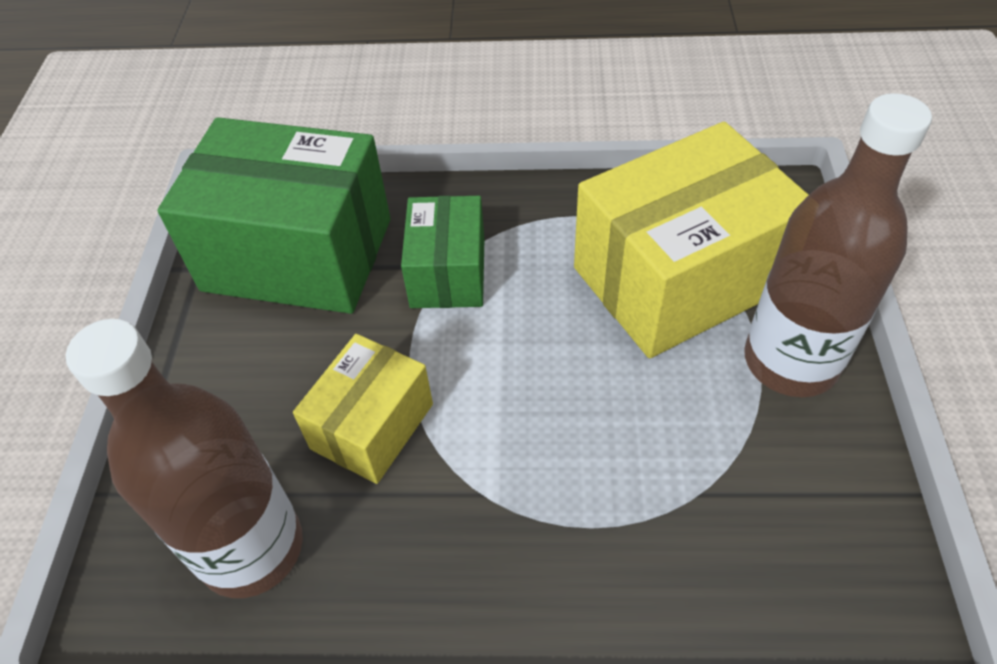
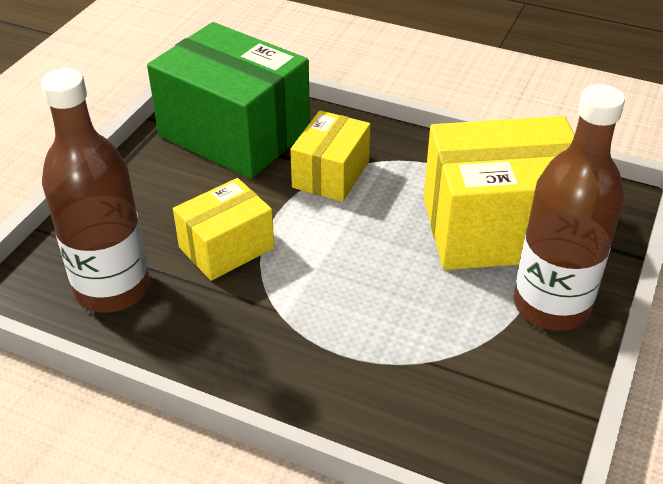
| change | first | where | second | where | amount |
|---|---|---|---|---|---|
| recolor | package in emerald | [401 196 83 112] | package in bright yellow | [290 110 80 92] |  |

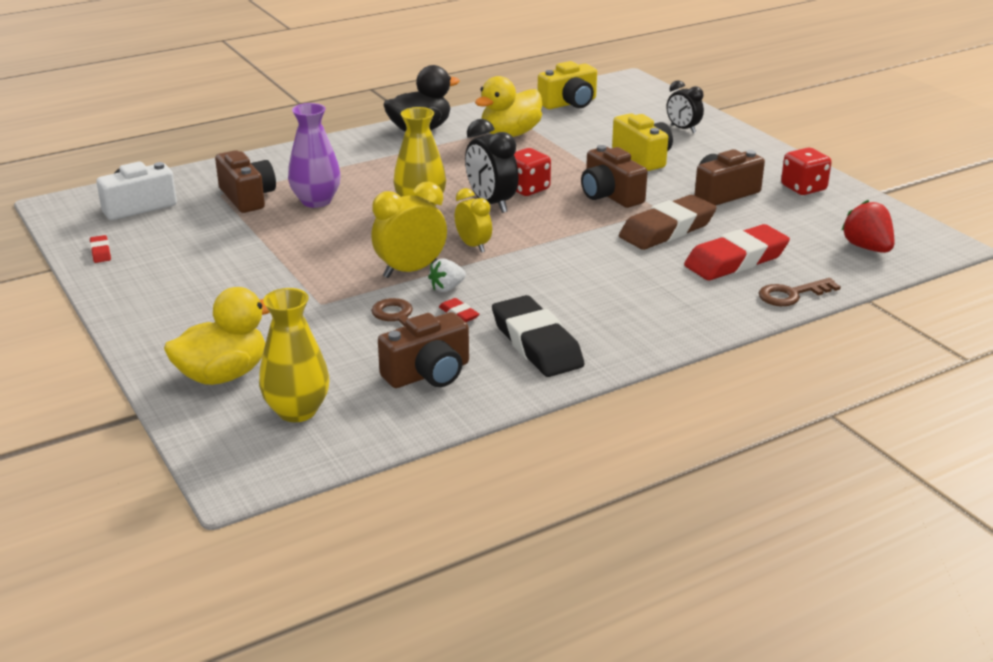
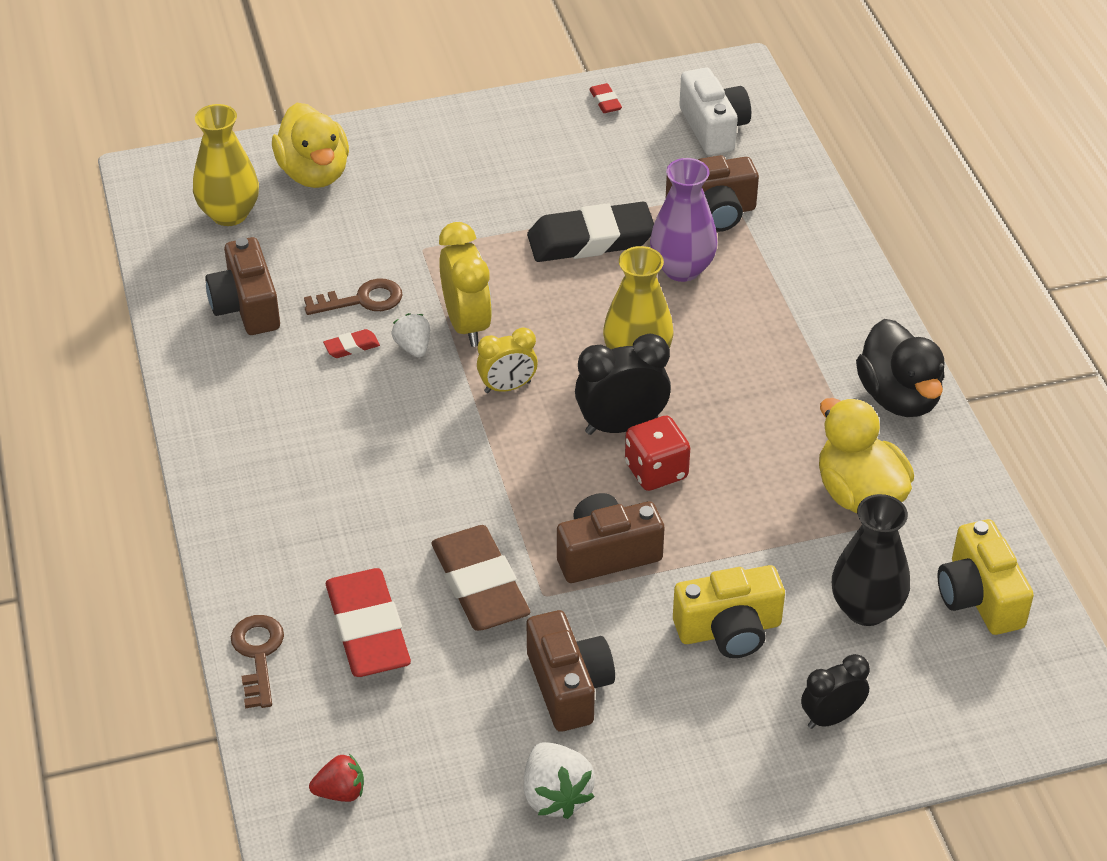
| change | first | where | second | where | amount |
|---|---|---|---|---|---|
| replace | game die in scarlet | [781 148 51 47] | toy strawberry in pure white | [523 742 72 77] |  |
| resize | toy strawberry in scarlet | [841 200 53 53] |  | [309 754 55 48] | x0.65 |
| rotate | pencil eraser in scarlet | [90 235 21 28] |  | [589 83 33 30] | 75 degrees clockwise |
| move | pencil eraser in ebony | [492 295 92 82] |  | [527 202 127 60] |  |
| insert |  |  | tall vase in ebony | [832 494 78 132] |  |

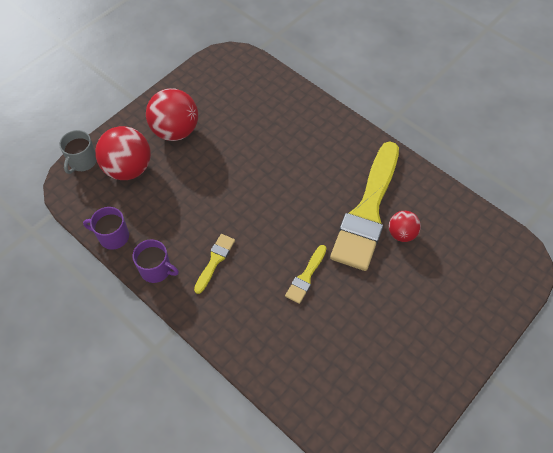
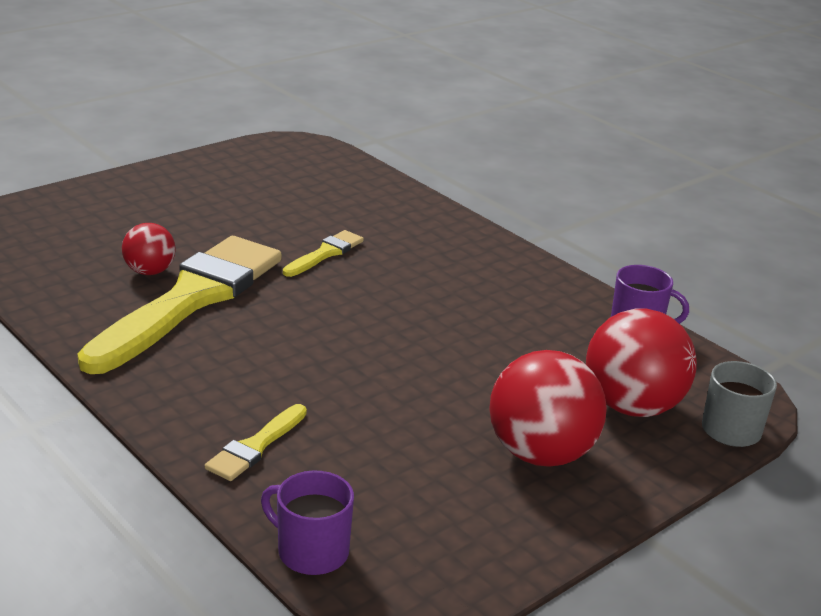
| change | first | where | second | where | amount |
|---|---|---|---|---|---|
| move | paintbrush in bright yellow | [194 234 41 60] |  | [205 404 102 77] |  |
| move | tea mug in royal purple | [133 239 46 44] |  | [261 471 93 104] |  |

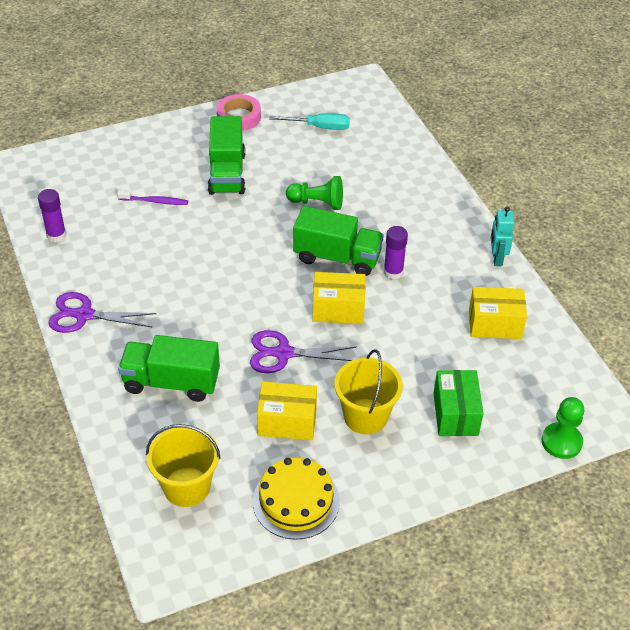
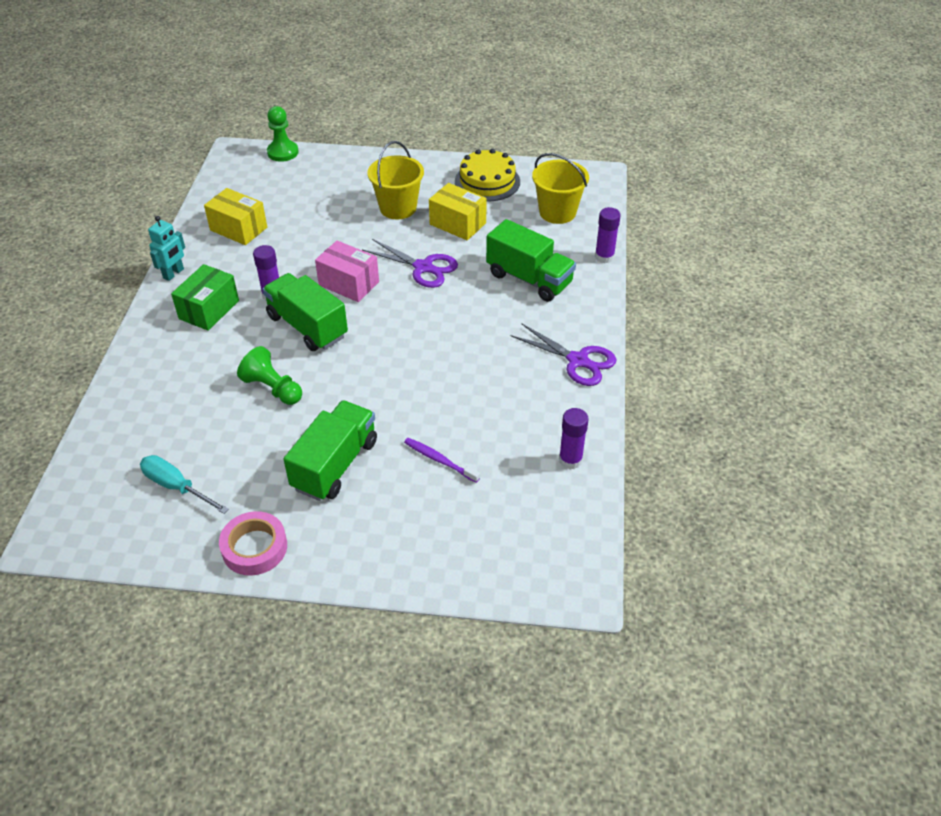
| change | first | where | second | where | amount |
|---|---|---|---|---|---|
| recolor | package in bright yellow | [313 272 53 52] | package in rose-pink | [315 241 64 61] |  |
| move | package in emerald | [434 370 50 66] |  | [171 264 68 67] |  |
| insert |  |  | stick of glue in royal purple | [595 207 26 56] |  |

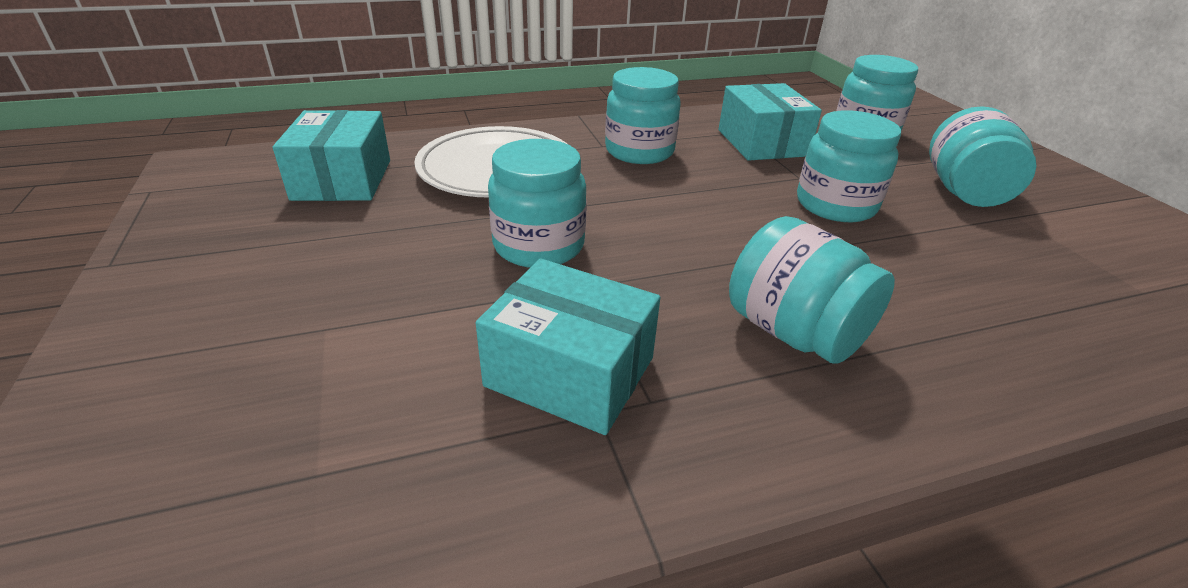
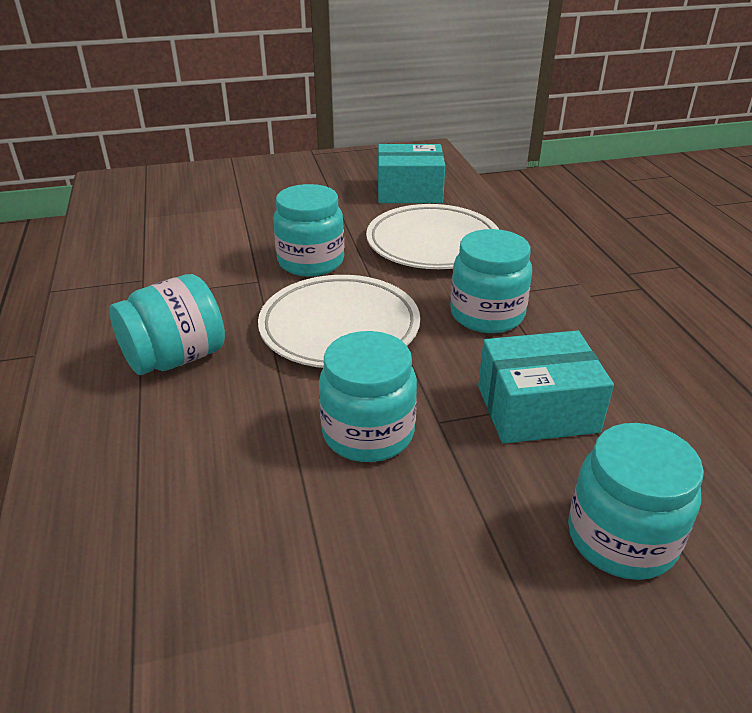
| change | first | where | second | where | amount |
|---|---|---|---|---|---|
| delete | jam jar in aqua | [929 106 108 101] |  |  |  |
| delete | package in aqua | [476 259 184 176] |  |  |  |
| insert |  |  | plate in pure white | [258 275 162 93] |  |

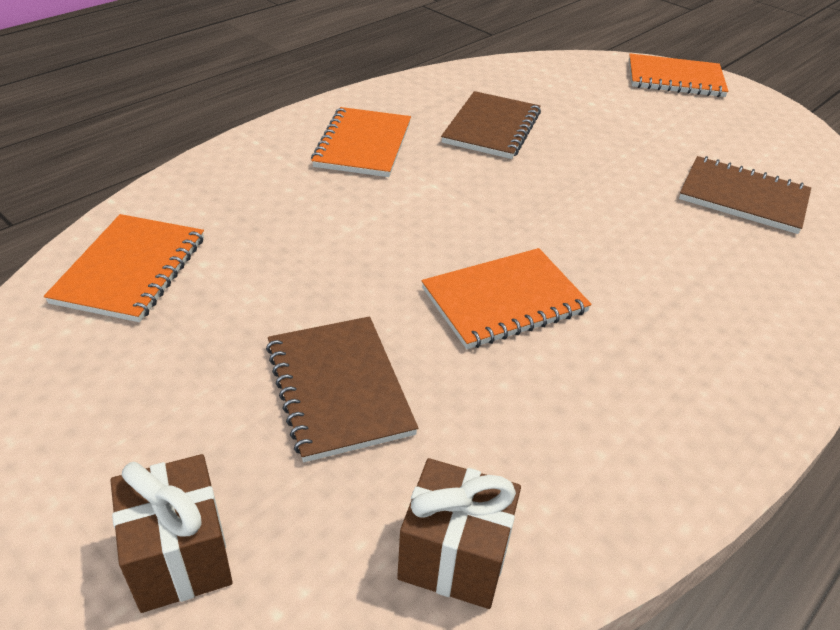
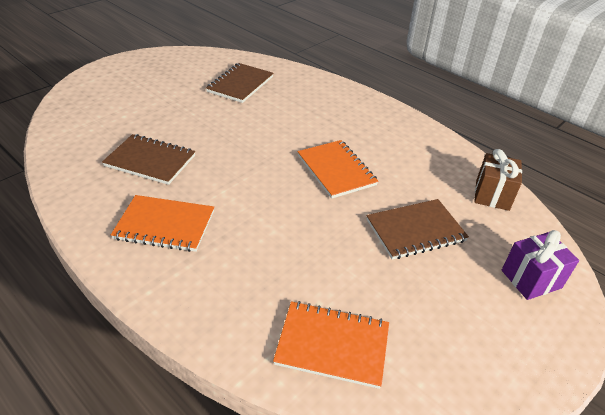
| change | first | where | second | where | amount |
|---|---|---|---|---|---|
| delete | notebook in bright orange | [629 53 100 44] |  |  |  |
| recolor | present in dark brown | [110 454 123 159] | present in royal purple | [502 230 77 70] |  |

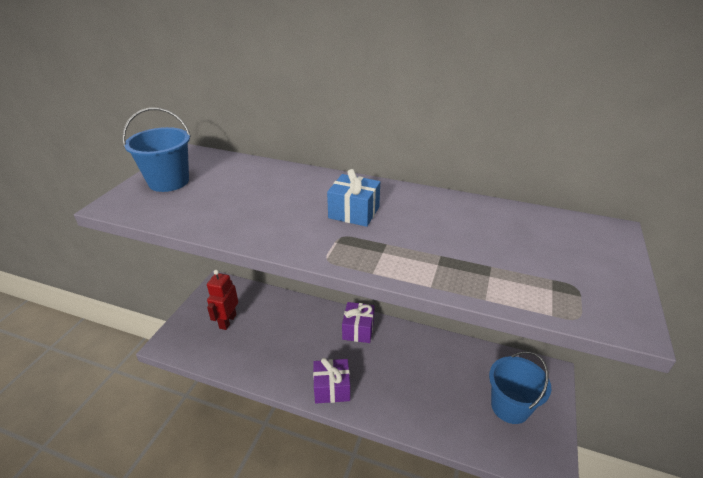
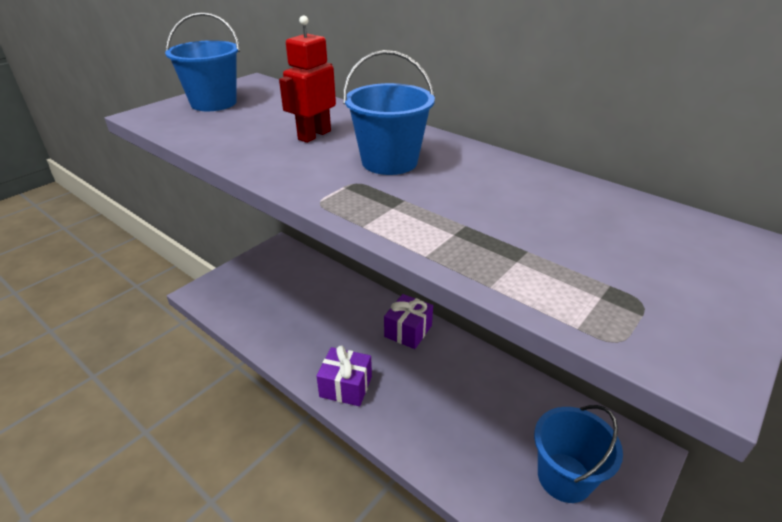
| change | first | where | second | where | amount |
|---|---|---|---|---|---|
| replace | present in cobalt | [327 169 53 58] | sand bucket in cobalt | [343 50 92 125] |  |
| move | robot in scarlet | [207 269 31 61] |  | [279 15 57 128] |  |

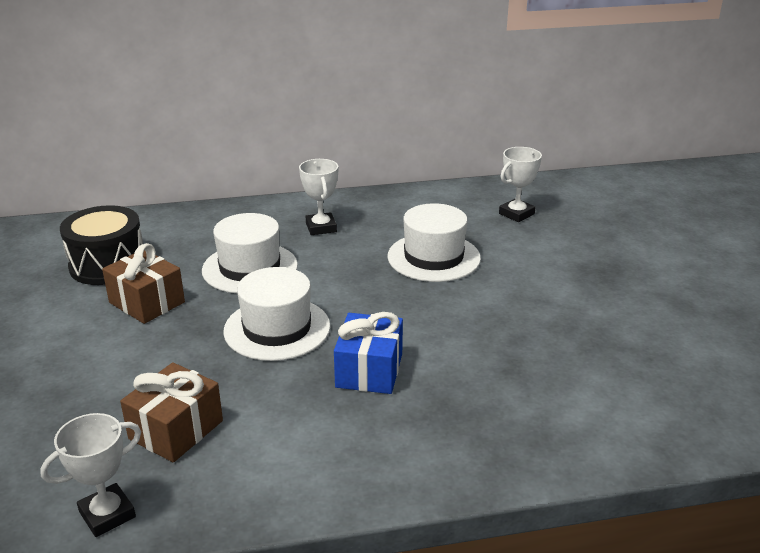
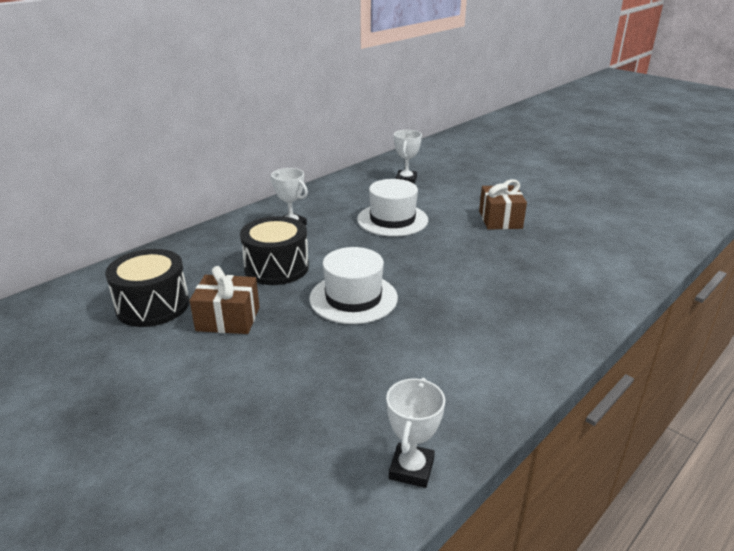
| change | first | where | second | where | amount |
|---|---|---|---|---|---|
| replace | top hat in pure white | [202 213 96 80] | drum in ebony | [240 216 69 69] |  |
| delete | present in cobalt | [334 312 69 82] |  |  |  |
| move | present in dark brown | [120 362 103 101] |  | [479 179 48 51] |  |

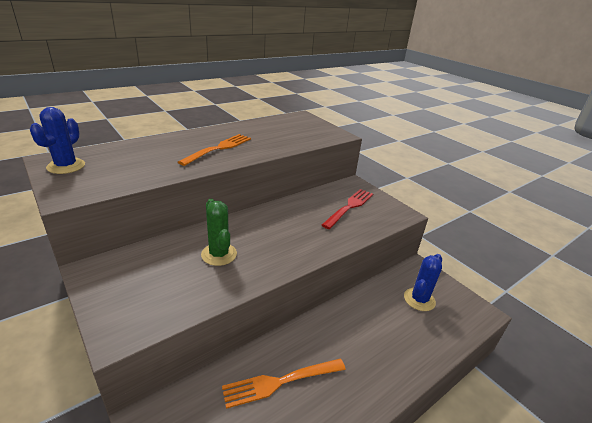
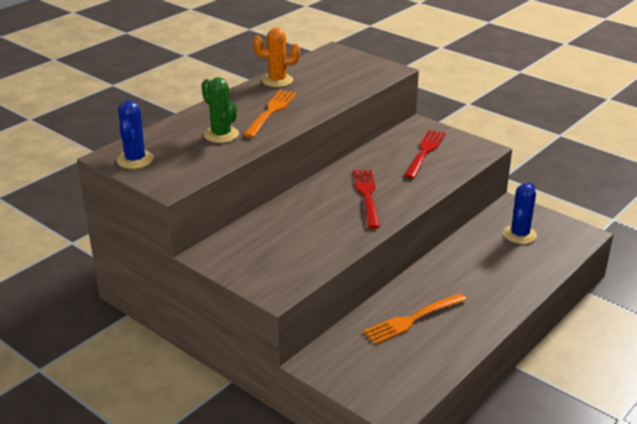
| change | first | where | second | where | amount |
|---|---|---|---|---|---|
| move | cactus in emerald | [201 199 36 67] |  | [201 77 38 66] |  |
| insert |  |  | cactus in bright orange | [253 28 47 59] |  |
| insert |  |  | fork in scarlet | [353 170 27 59] |  |

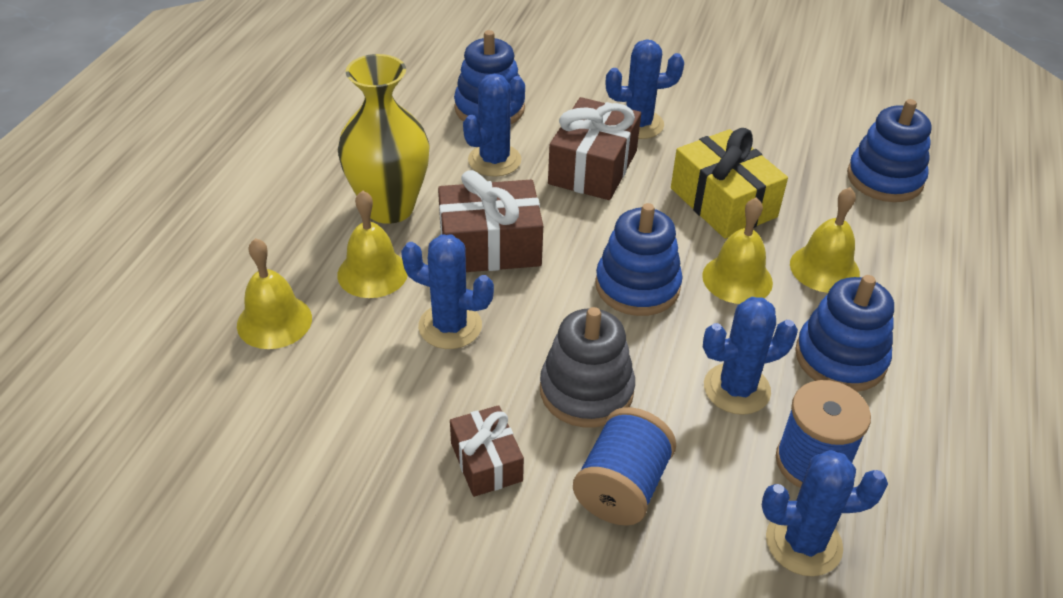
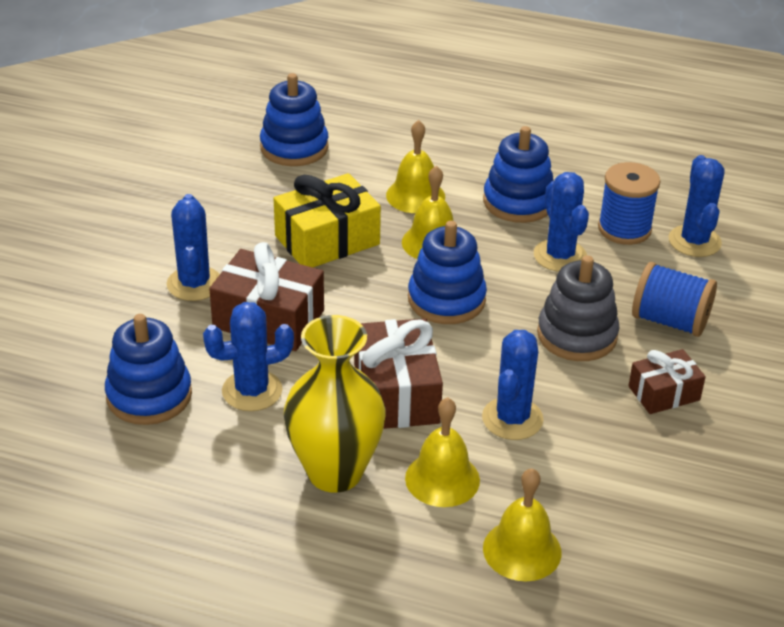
| change | first | where | second | where | amount |
|---|---|---|---|---|---|
| rotate | cactus in cobalt | [463 74 62 103] |  | [203 302 91 109] | 60 degrees counterclockwise |

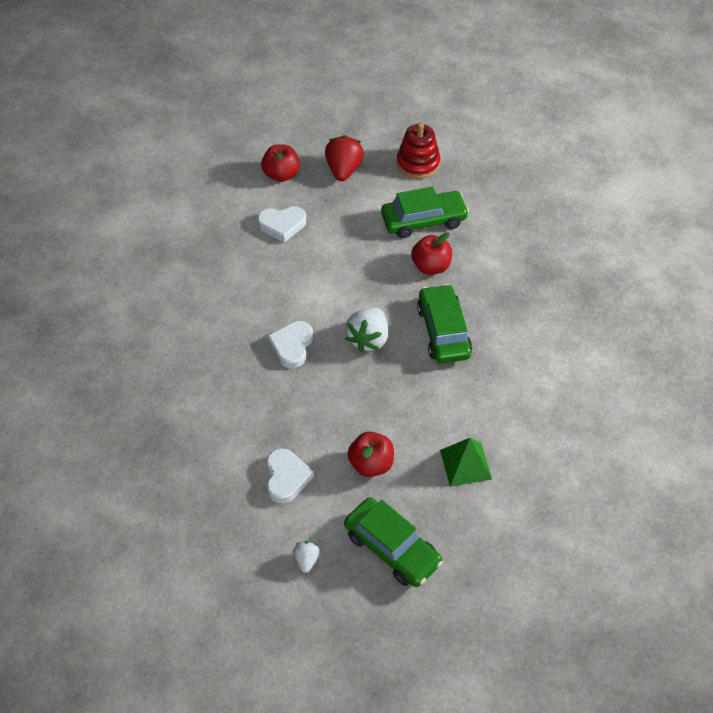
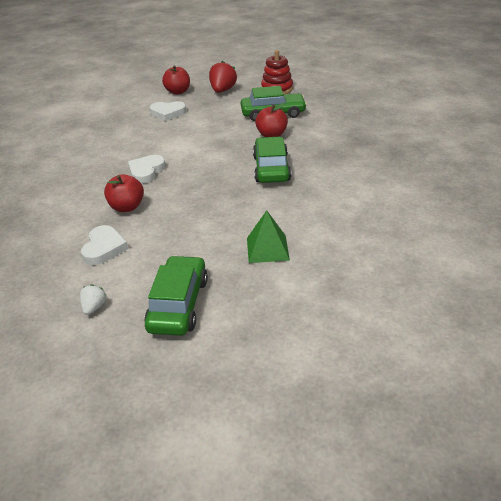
| change | first | where | second | where | amount |
|---|---|---|---|---|---|
| delete | toy strawberry in pure white | [345 308 43 45] |  |  |  |
| move | apple in scarlet | [348 432 46 45] |  | [104 174 40 38] |  |
| rotate | automobile in emerald | [344 497 99 90] |  | [144 255 64 81] | 135 degrees counterclockwise |

